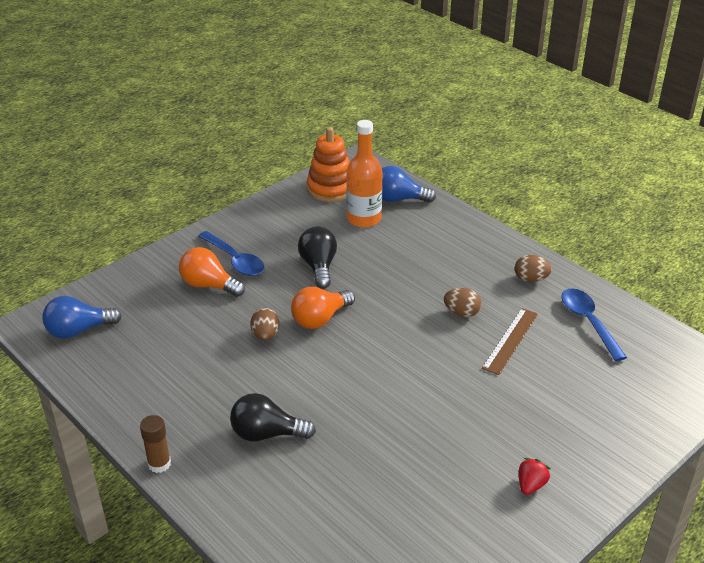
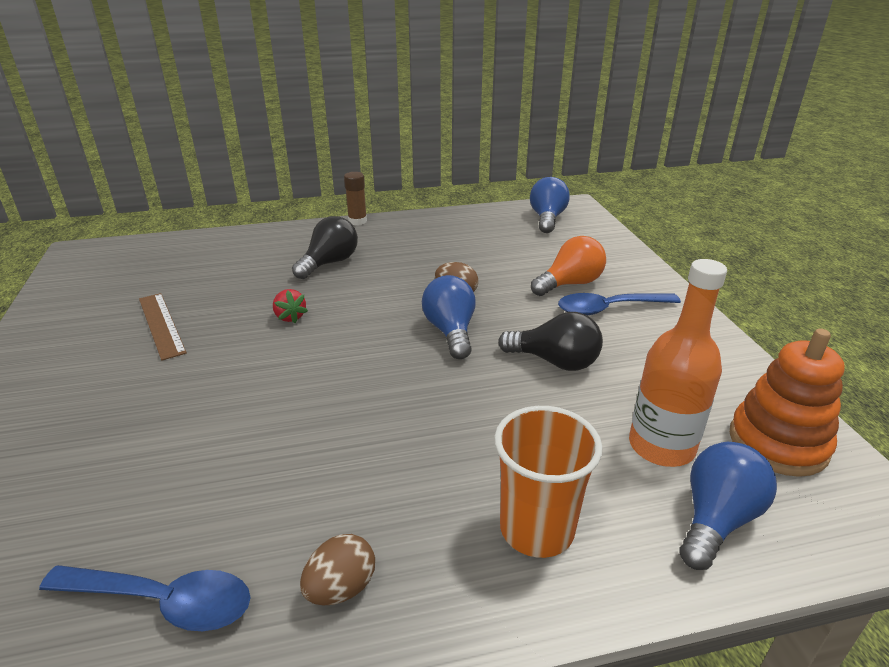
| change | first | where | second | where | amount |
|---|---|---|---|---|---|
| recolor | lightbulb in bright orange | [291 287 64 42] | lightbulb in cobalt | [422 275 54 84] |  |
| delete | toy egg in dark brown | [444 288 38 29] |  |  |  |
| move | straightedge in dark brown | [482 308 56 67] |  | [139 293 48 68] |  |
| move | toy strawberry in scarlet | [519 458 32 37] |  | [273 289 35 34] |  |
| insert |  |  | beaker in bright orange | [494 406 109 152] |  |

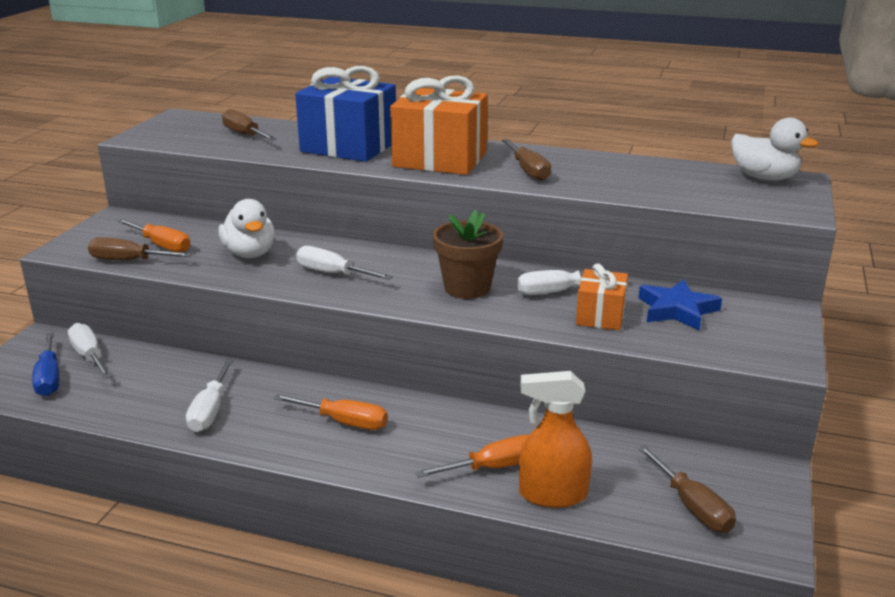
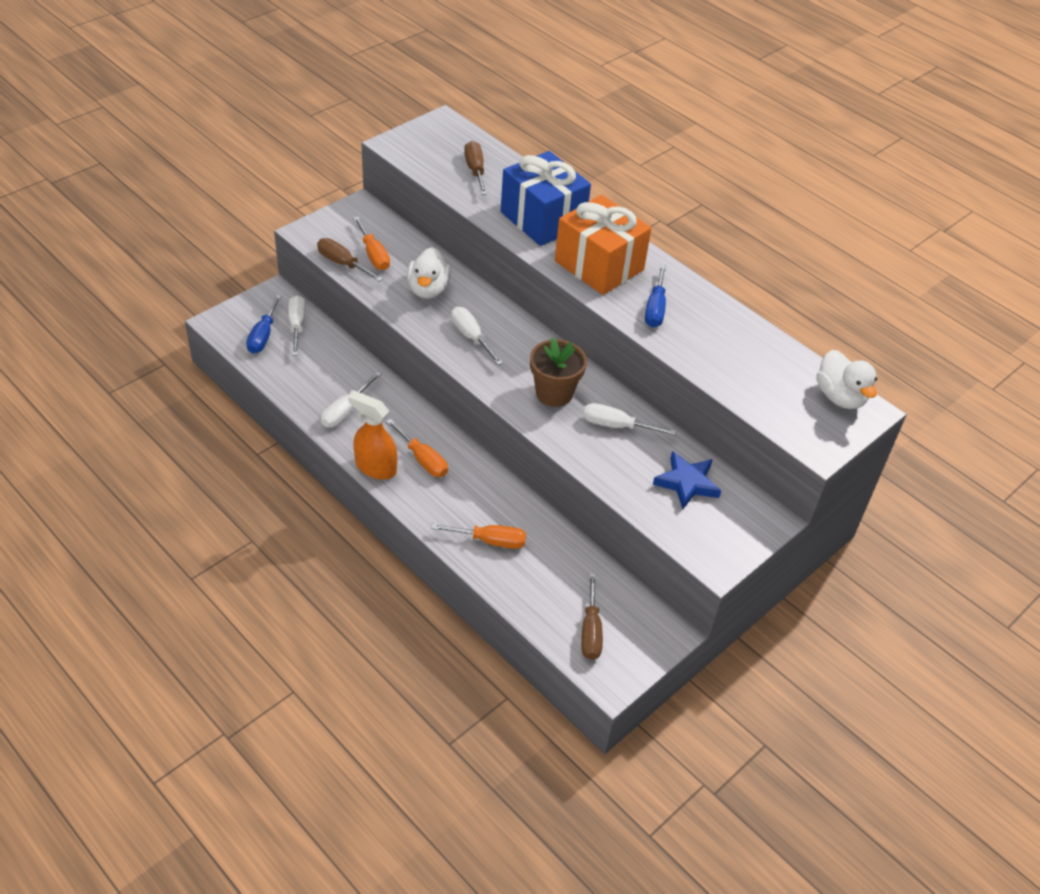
| change | first | where | second | where | amount |
|---|---|---|---|---|---|
| recolor | hand screwdriver in dark brown | [502 139 49 42] | hand screwdriver in cobalt | [645 265 21 63] |  |
| delete | present in bright orange | [576 263 52 67] |  |  |  |
| move | sprayer in bright orange | [519 371 73 137] |  | [348 391 49 89] |  |

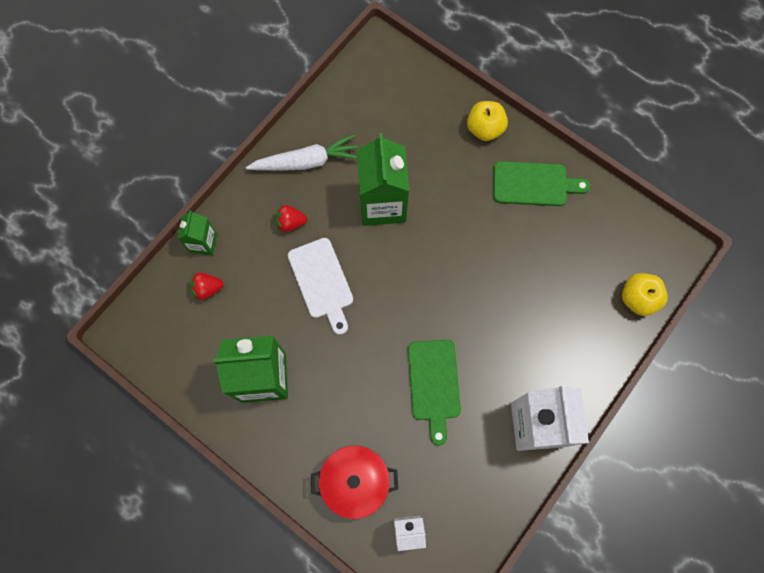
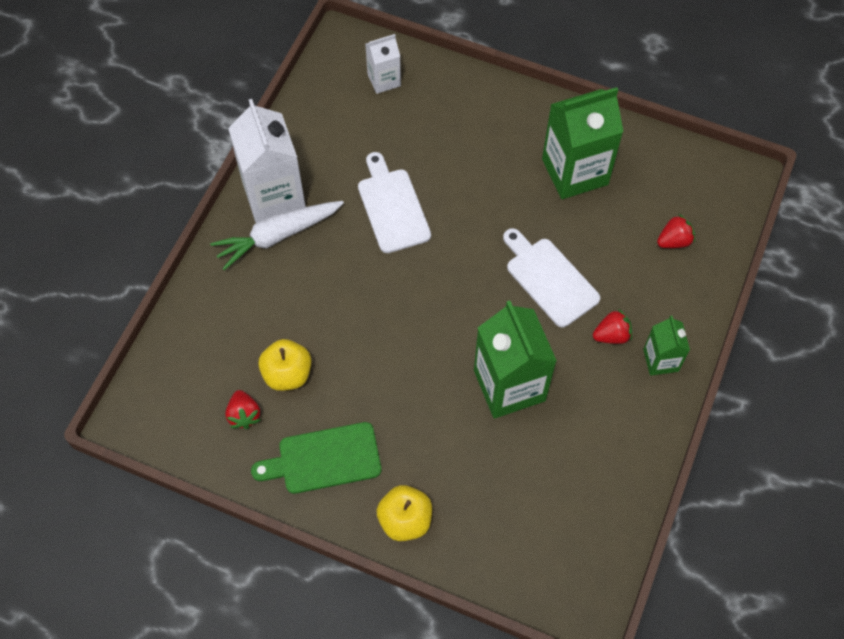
| change | first | where | second | where | amount |
|---|---|---|---|---|---|
| move | root vegetable in pure white | [246 134 112 37] |  | [210 201 134 69] |  |
| move | milk carton in emerald | [177 210 40 45] |  | [643 316 47 60] |  |
| move | apple in bright yellow | [622 273 46 43] |  | [258 339 54 52] |  |
| recolor | cutting board in emerald | [408 340 53 106] | cutting board in pure white | [358 152 73 101] |  |
| delete | pot in scarlet | [311 445 87 74] |  |  |  |
| insert |  |  | toy strawberry in scarlet | [225 390 36 39] |  |

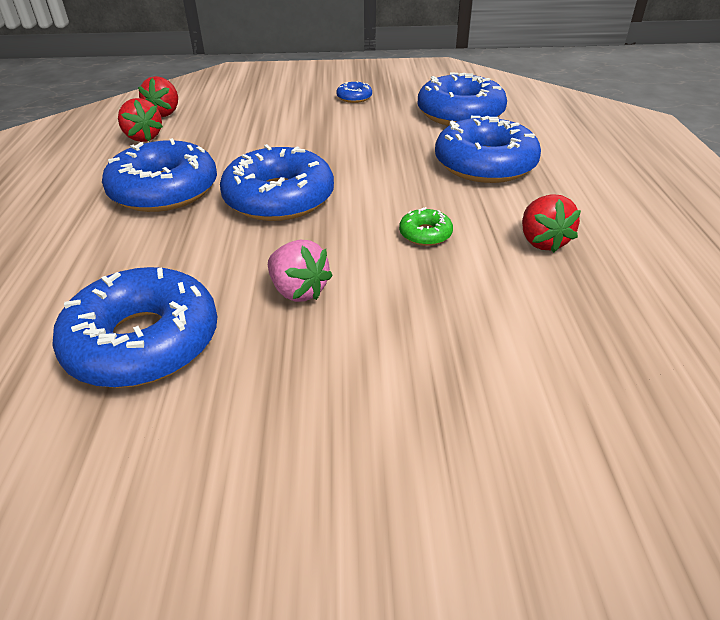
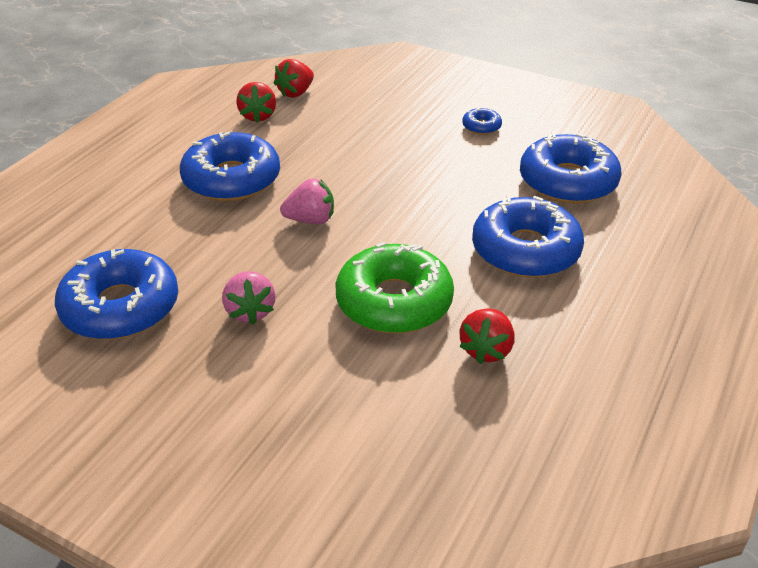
| change | first | where | second | where | amount |
|---|---|---|---|---|---|
| replace | glazed donut in cobalt | [220 144 114 77] | toy strawberry in rose-pink | [280 179 54 45] |  |
| resize | glazed donut in emerald | [399 207 54 39] |  | [336 242 118 91] | x2.30 |

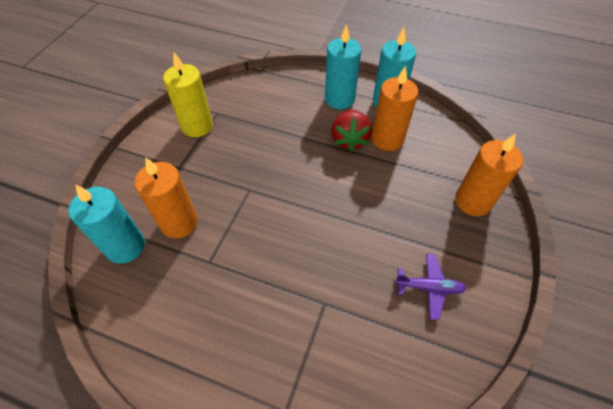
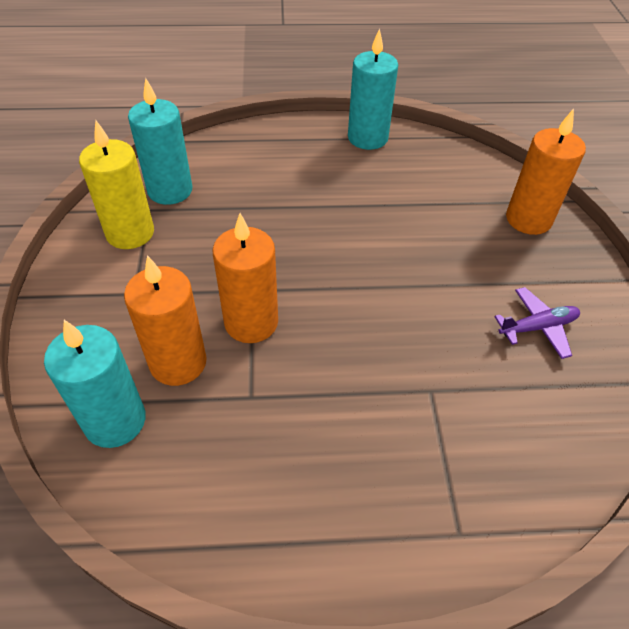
| change | first | where | second | where | amount |
|---|---|---|---|---|---|
| move | candle in aqua | [325 24 36 85] |  | [128 78 64 127] |  |
| move | candle in bright orange | [371 66 47 85] |  | [212 213 66 130] |  |
| delete | toy strawberry in scarlet | [331 110 41 42] |  |  |  |

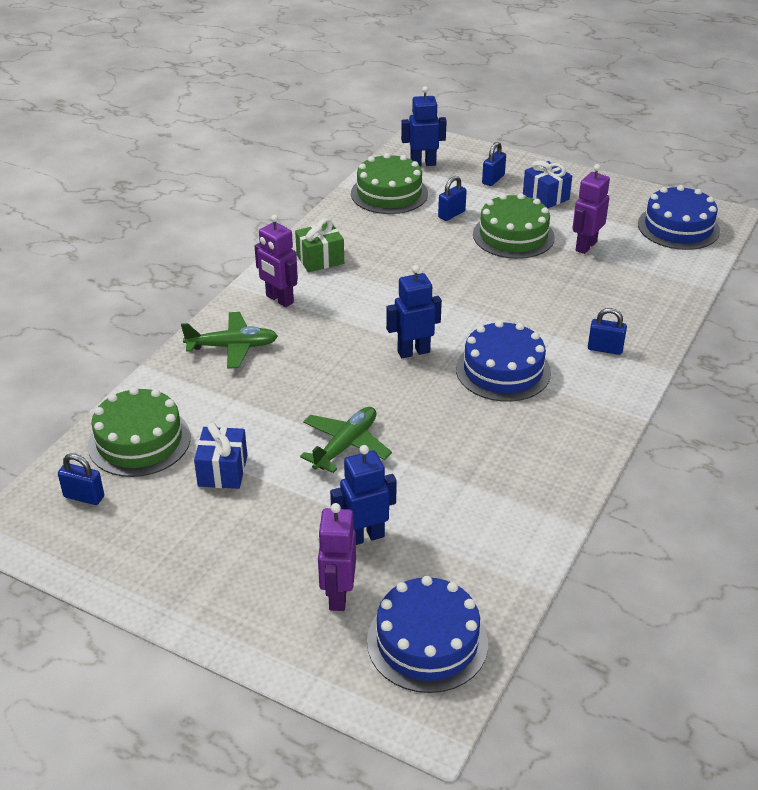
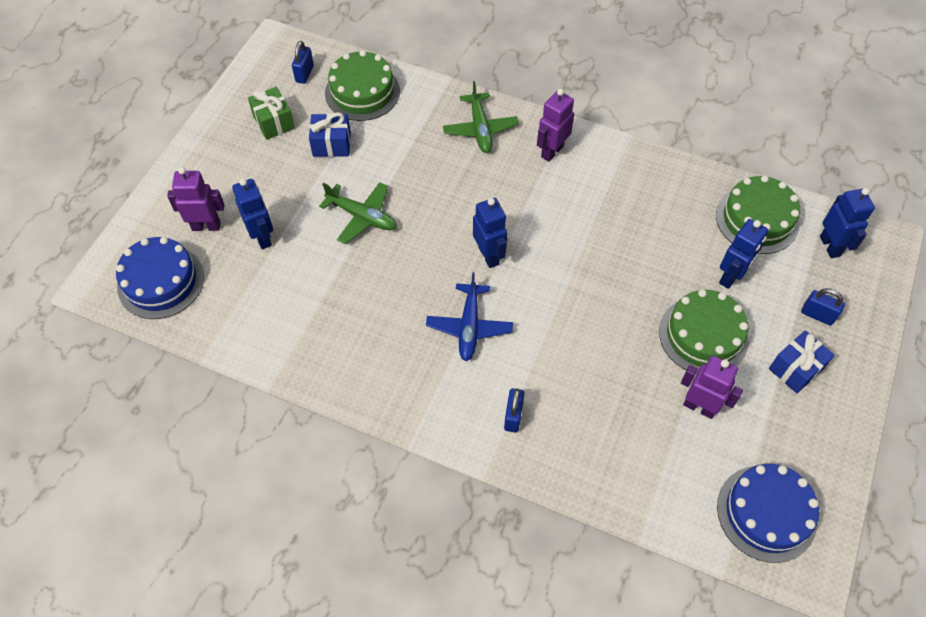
| change | first | where | second | where | amount |
|---|---|---|---|---|---|
| replace | padlock in cobalt | [438 176 29 45] | robot in cobalt | [719 219 49 70] |  |
| move | present in emerald | [295 219 49 53] |  | [248 87 47 53] |  |
| replace | cake in cobalt | [456 320 95 82] | toy plane in cobalt | [426 272 87 89] |  |

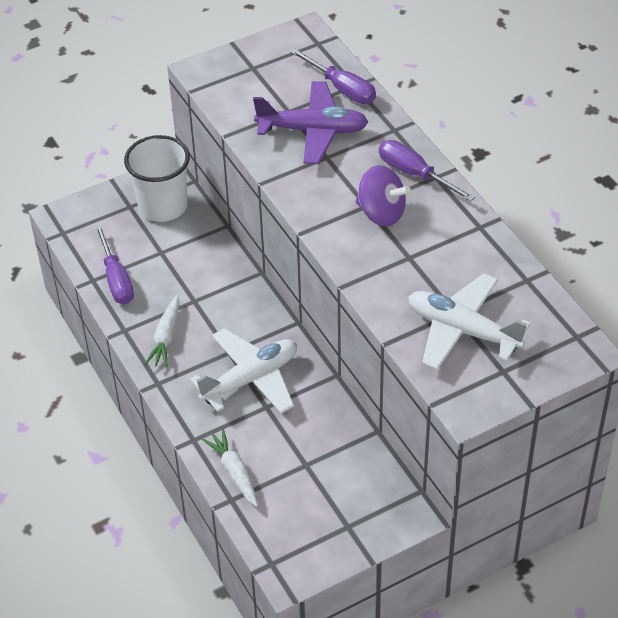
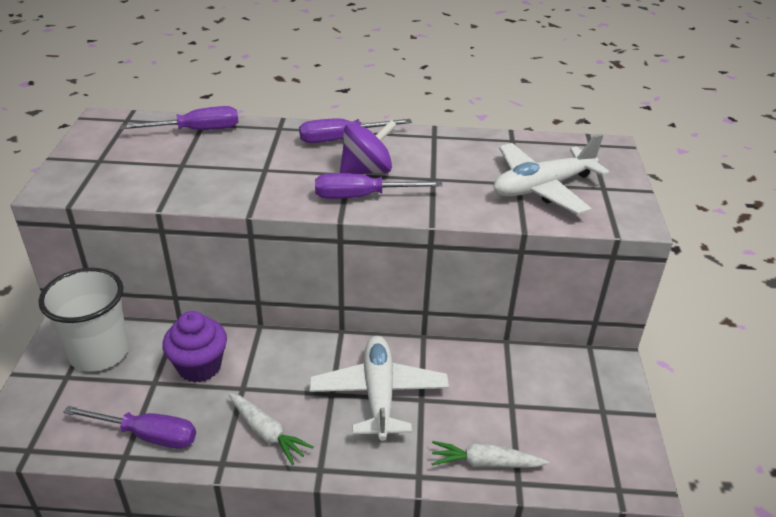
| change | first | where | second | where | amount |
|---|---|---|---|---|---|
| delete | toy plane in royal purple | [253 81 115 83] |  |  |  |
| insert |  |  | hand screwdriver in royal purple | [315 173 128 26] |  |
| insert |  |  | cupcake in royal purple | [163 311 64 71] |  |

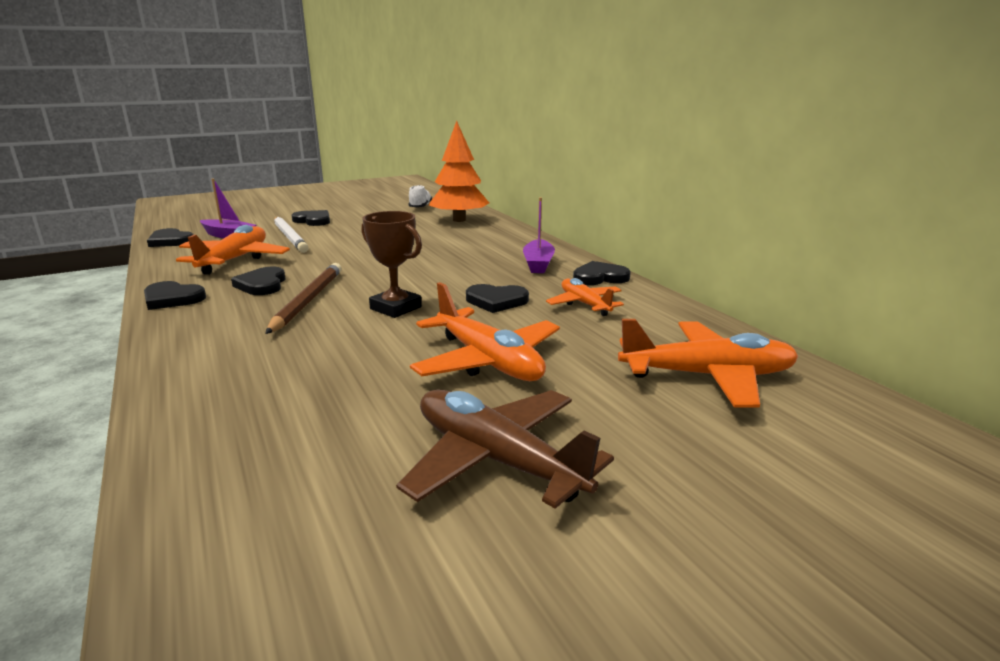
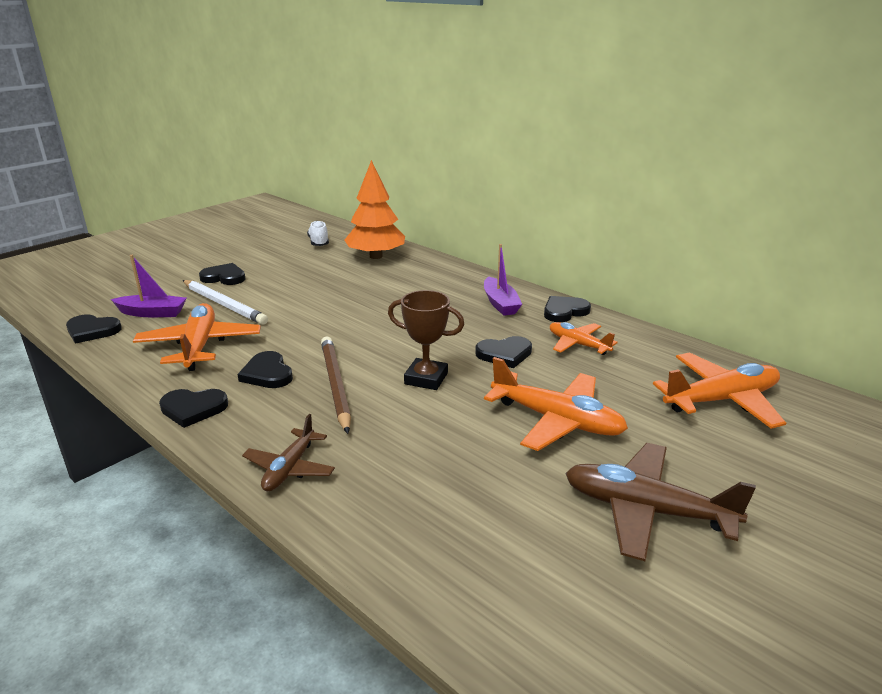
| change | first | where | second | where | amount |
|---|---|---|---|---|---|
| insert |  |  | toy plane in dark brown | [242 414 93 78] |  |

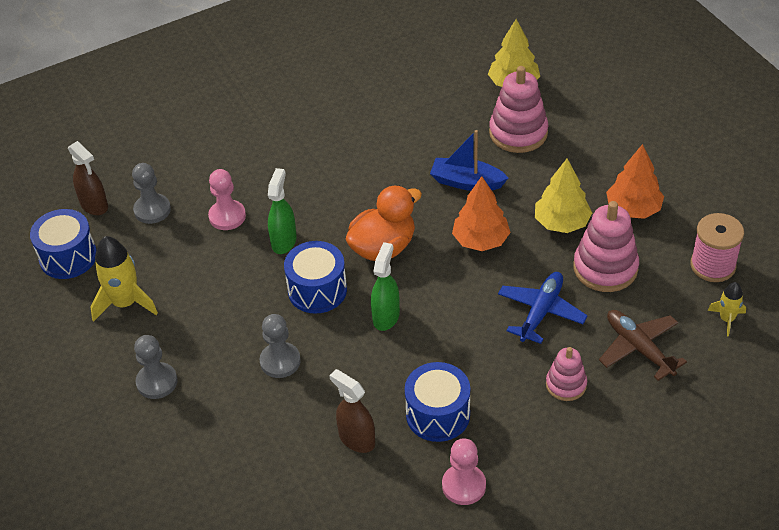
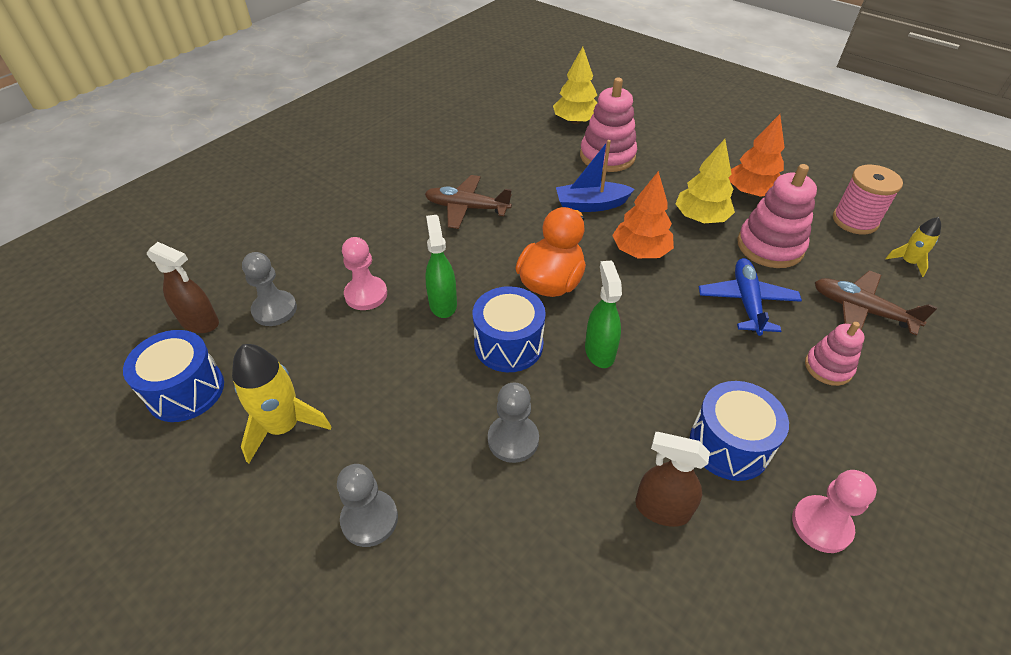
| change | first | where | second | where | amount |
|---|---|---|---|---|---|
| insert |  |  | toy plane in dark brown | [425 175 87 54] |  |

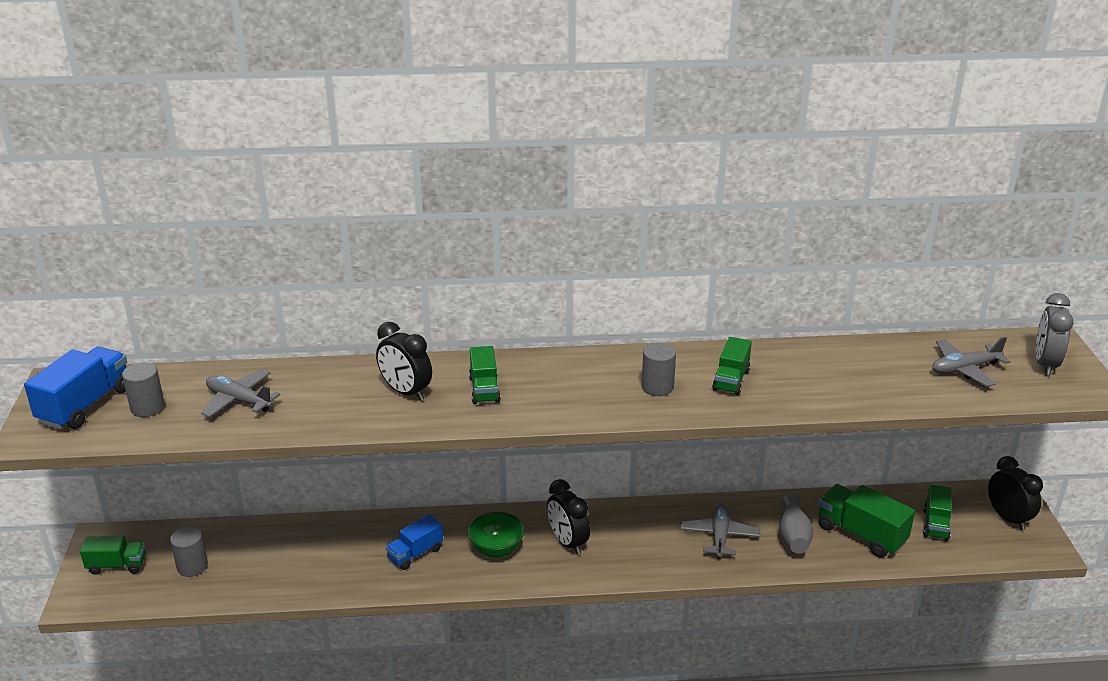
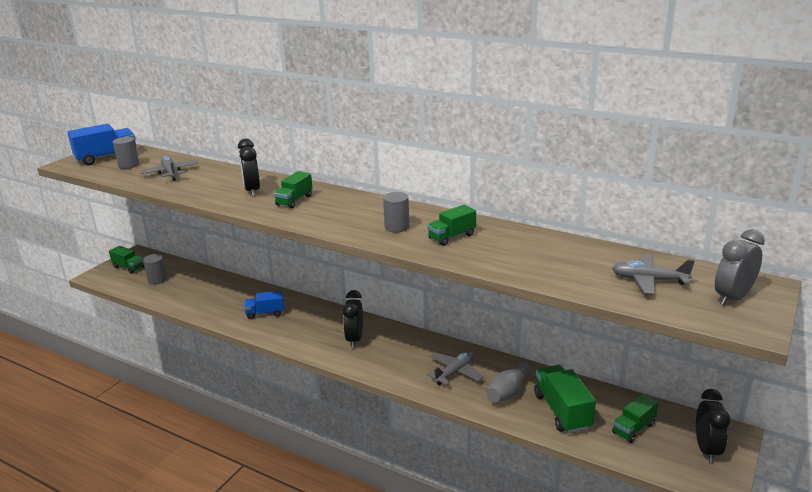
| change | first | where | second | where | amount |
|---|---|---|---|---|---|
| delete | serving bowl in emerald | [468 512 56 46] |  |  |  |

